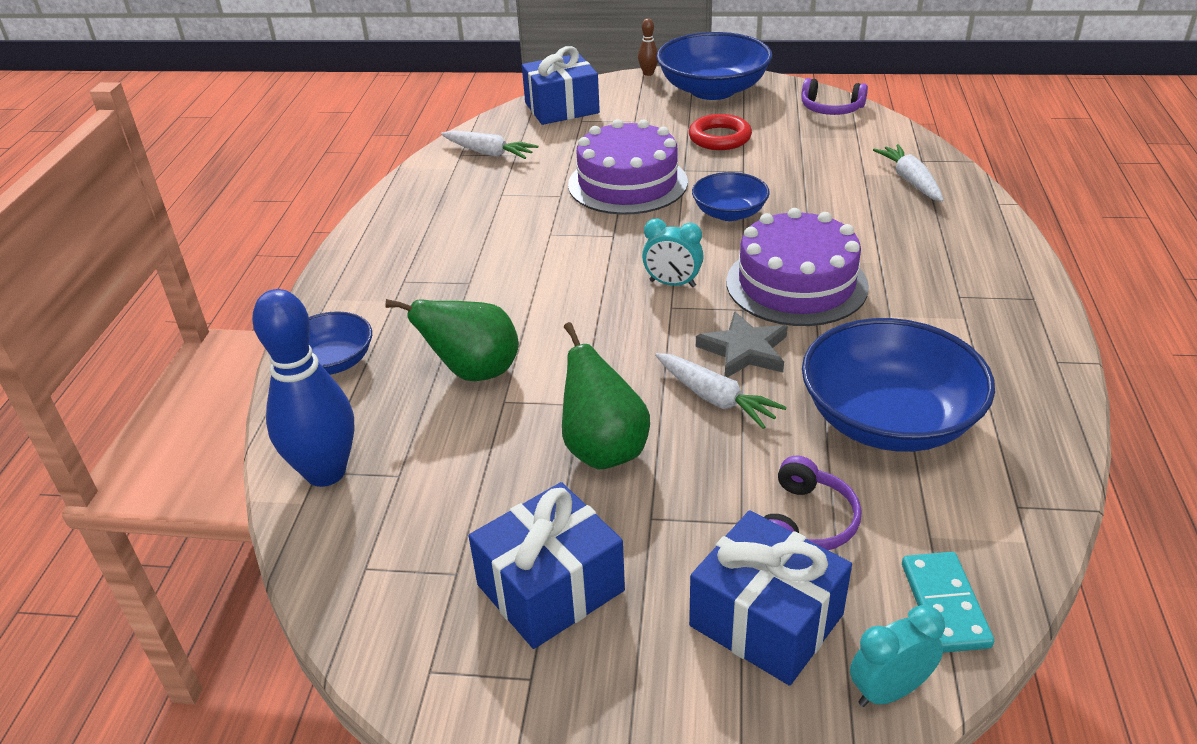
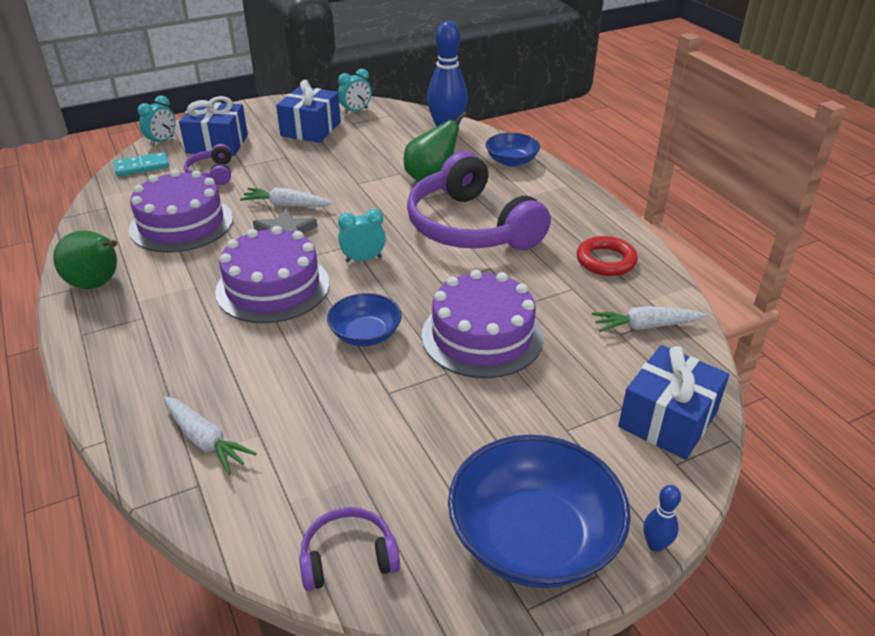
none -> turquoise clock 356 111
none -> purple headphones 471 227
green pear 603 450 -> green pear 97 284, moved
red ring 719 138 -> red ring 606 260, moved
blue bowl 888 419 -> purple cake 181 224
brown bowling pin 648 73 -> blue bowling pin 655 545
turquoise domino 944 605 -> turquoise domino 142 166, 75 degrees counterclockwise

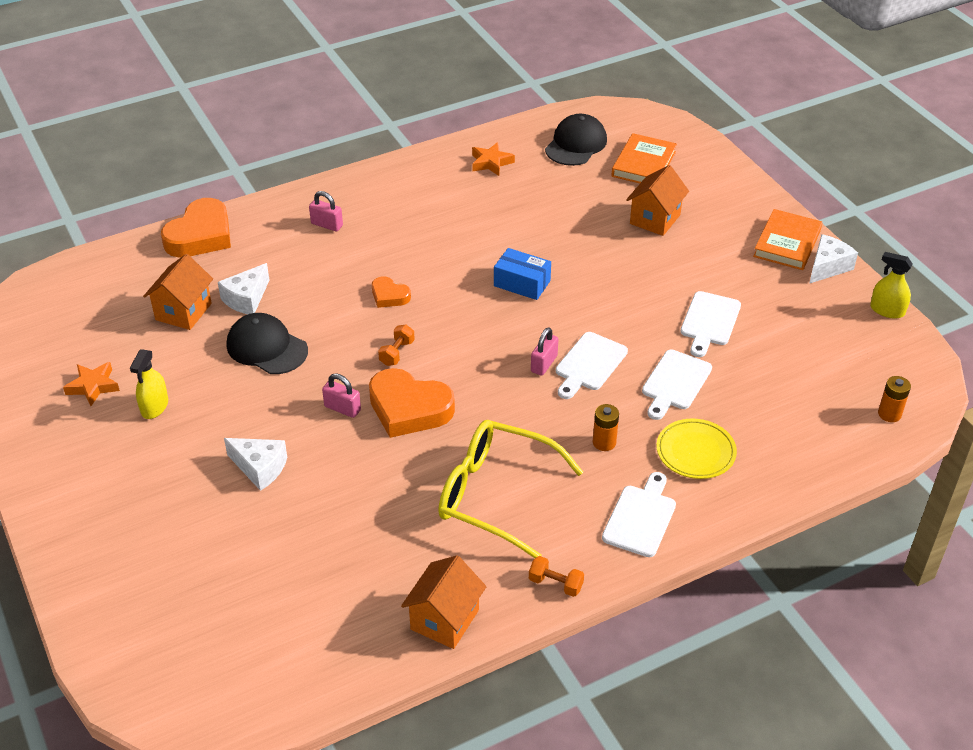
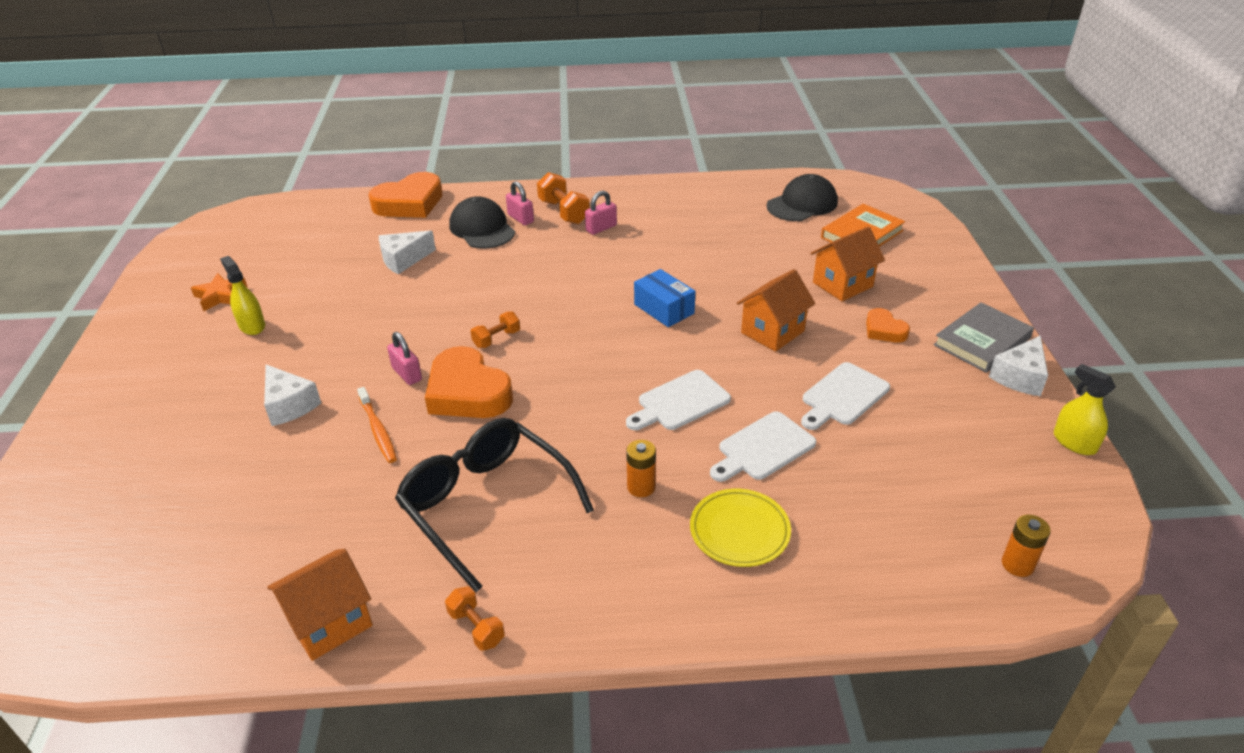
orange star 491 162 -> none
white cutting board 640 518 -> none
none -> orange toothbrush 378 430
none -> orange dumbbell 563 212
orange house 183 311 -> orange house 772 332, moved
black cap 267 347 -> black cap 482 228, moved
orange heart 389 296 -> orange heart 884 330, moved
pink padlock 544 364 -> pink padlock 601 228, moved
yellow glasses 495 495 -> black glasses 486 504
orange book 787 243 -> grey book 982 341
yellow spray bottle 154 407 -> yellow spray bottle 252 326, 105 degrees clockwise
white cheese 827 267 -> white cheese 1020 377, 150 degrees clockwise

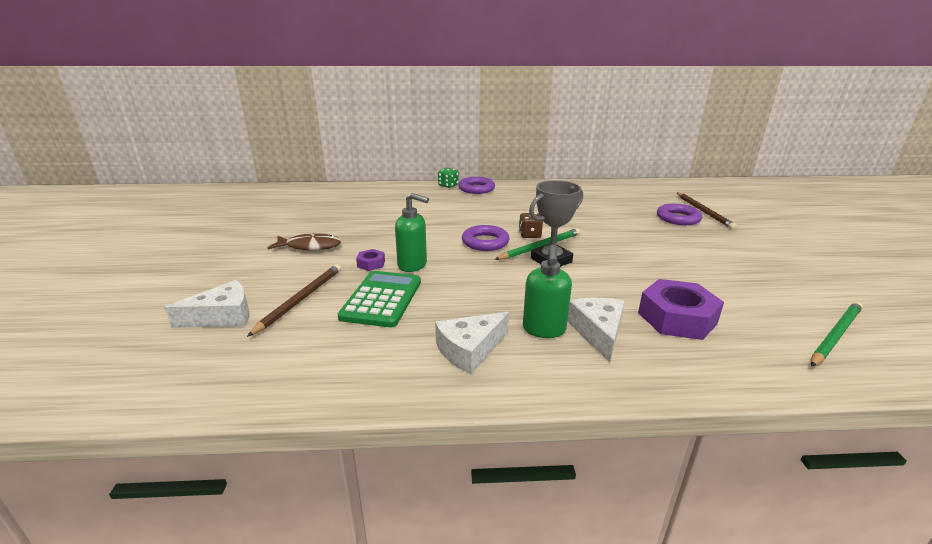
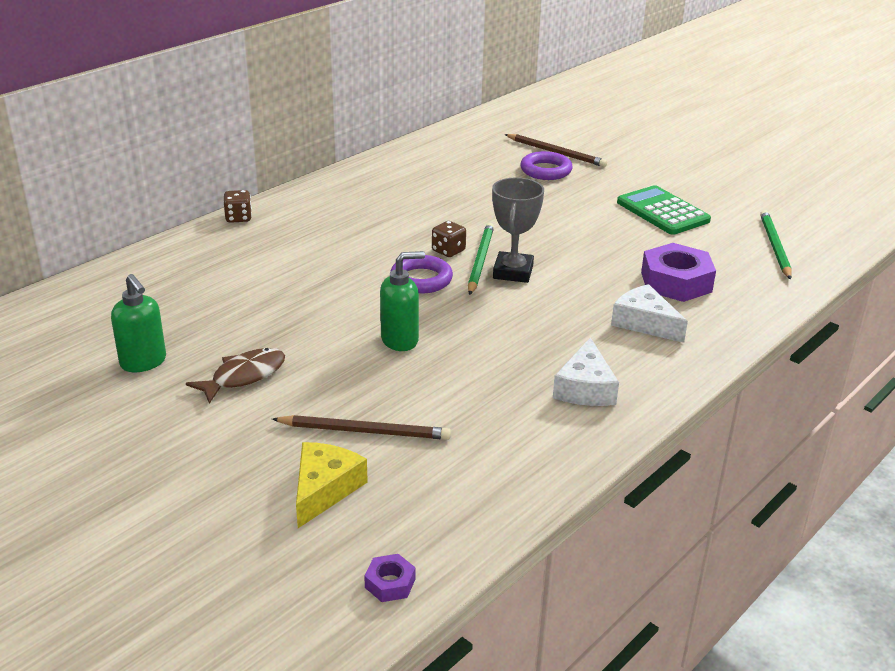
purple ring 476 189 -> none
green calculator 382 299 -> green calculator 662 211, moved
purple nut 371 264 -> purple nut 390 583, moved
green soap dispenser 544 330 -> green soap dispenser 143 362, moved
white cheese 222 316 -> yellow cheese 324 489
green dice 448 185 -> brown dice 238 218
brown pencil 301 299 -> brown pencil 365 431, 120 degrees clockwise

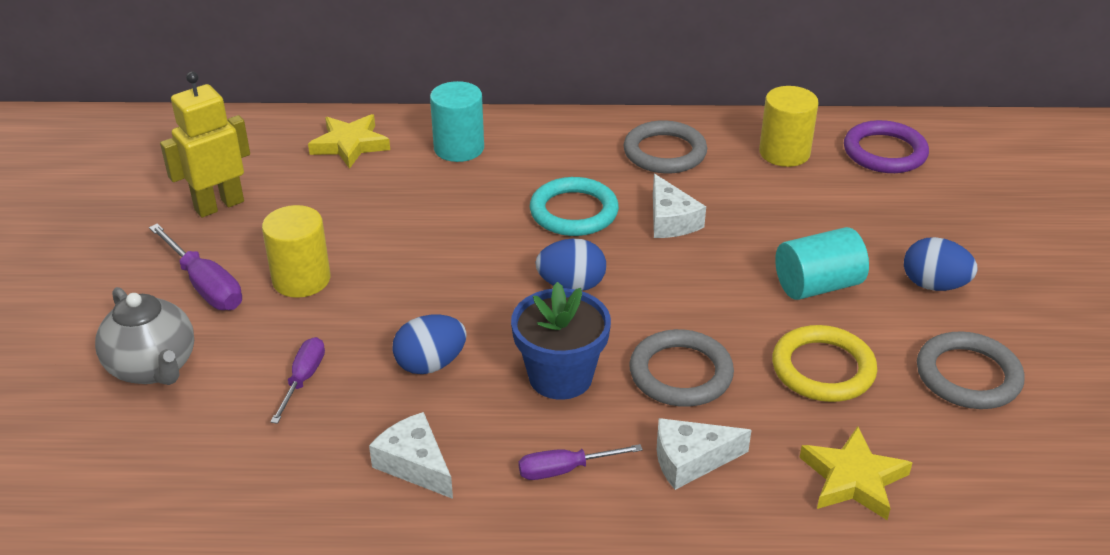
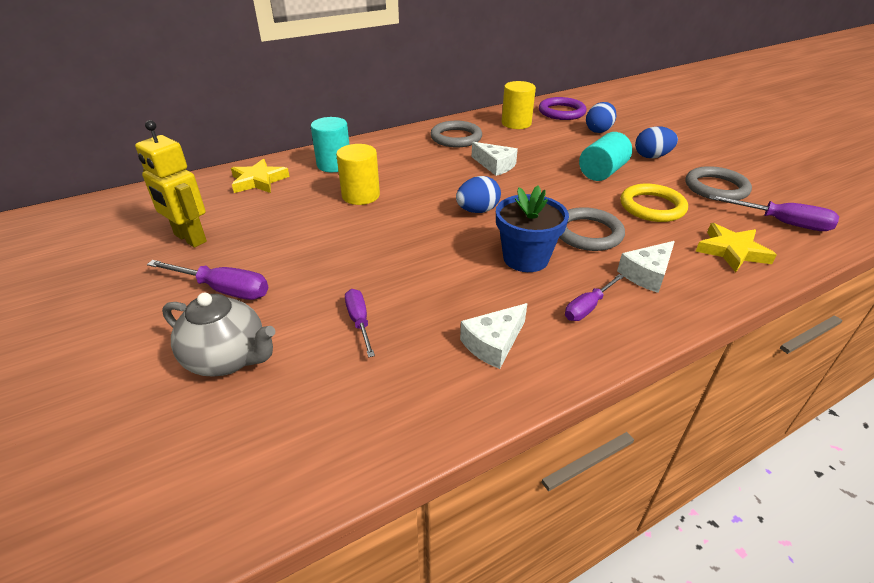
turquoise ring 574 212 -> none
none -> purple screwdriver 782 223
yellow cylinder 301 279 -> yellow cylinder 360 195, moved
blue egg 430 364 -> blue egg 598 130, moved
yellow robot 219 205 -> yellow robot 190 238, 75 degrees counterclockwise
white cheese 414 464 -> white cheese 493 343, 60 degrees counterclockwise

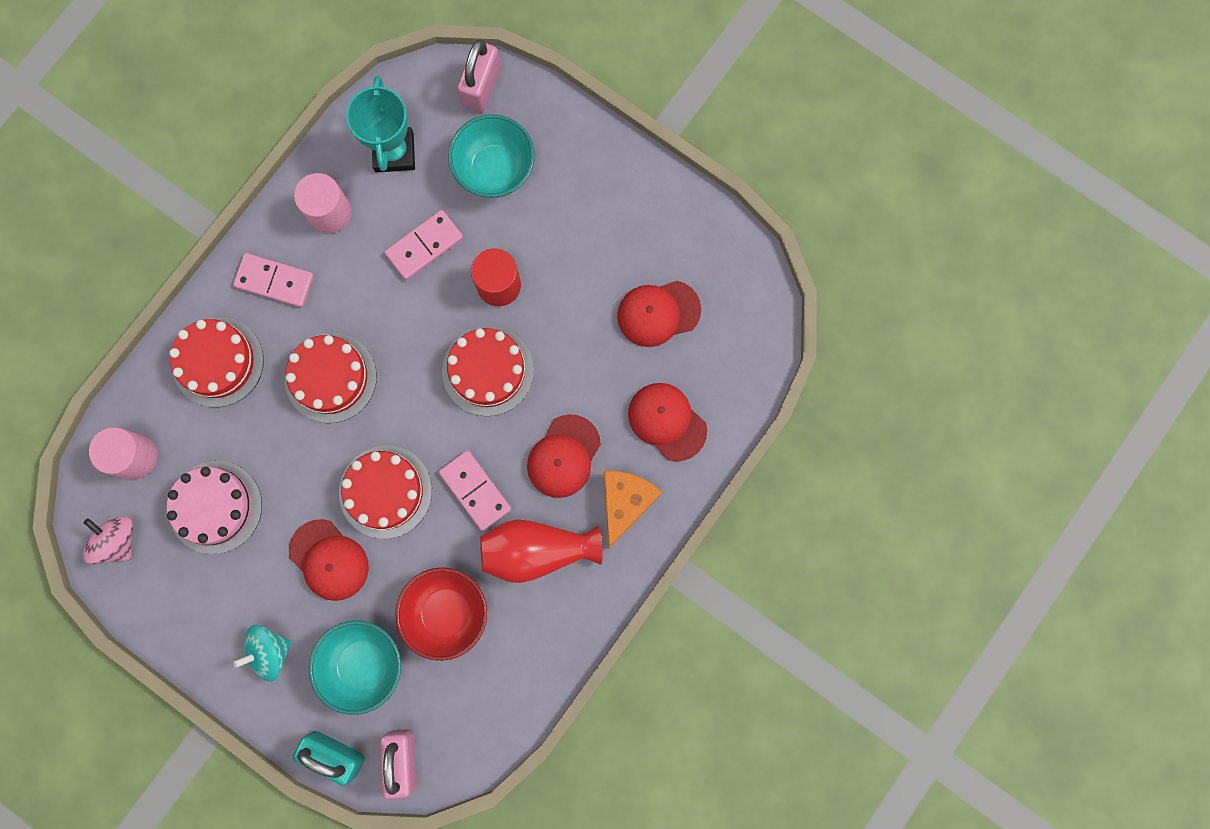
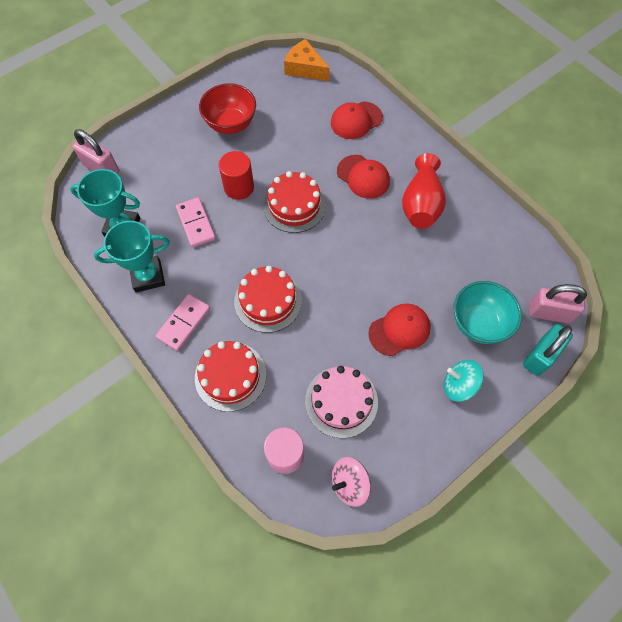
red cake 385 491 -> none
pink domino 475 491 -> none
turquoise bowl 495 170 -> none
red cap 658 313 -> none
red bowl 447 612 -> red bowl 231 124, moved
orange cheese 625 502 -> orange cheese 305 68, moved
pink cylinder 330 212 -> turquoise trophy 148 276
turquoise spinning top 269 651 -> turquoise spinning top 459 385, 120 degrees clockwise

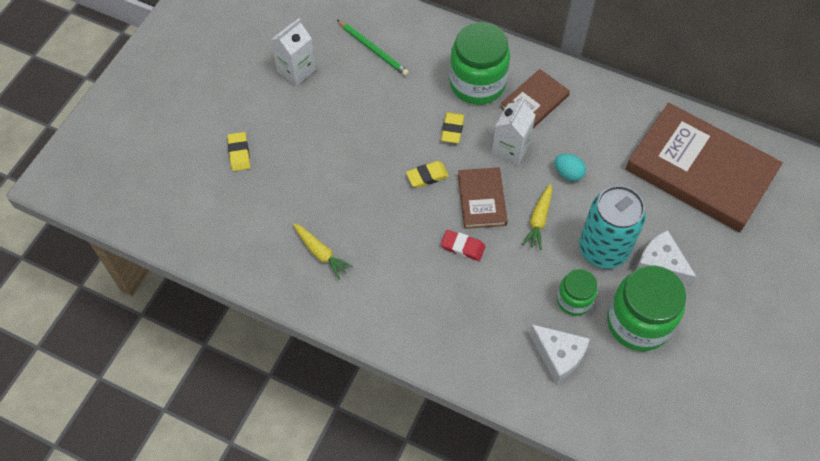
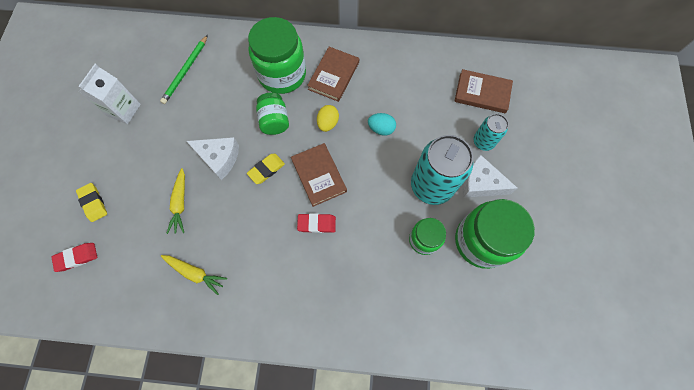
none -> red eraser 77 257
none -> turquoise can 483 142
yellow carrot 538 220 -> yellow carrot 180 204, moved
white cheese 558 355 -> white cheese 219 158, moved
yellow eraser 452 129 -> green jar 274 121
white carton 510 149 -> yellow egg 328 123
green pencil 373 49 -> green pencil 185 71, 90 degrees clockwise
brown book 700 171 -> brown book 482 93, x0.49

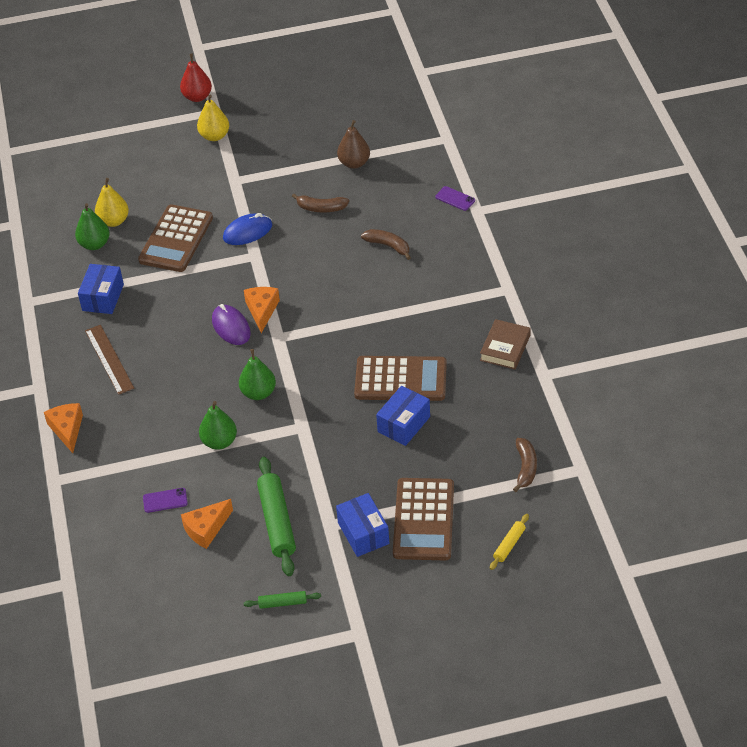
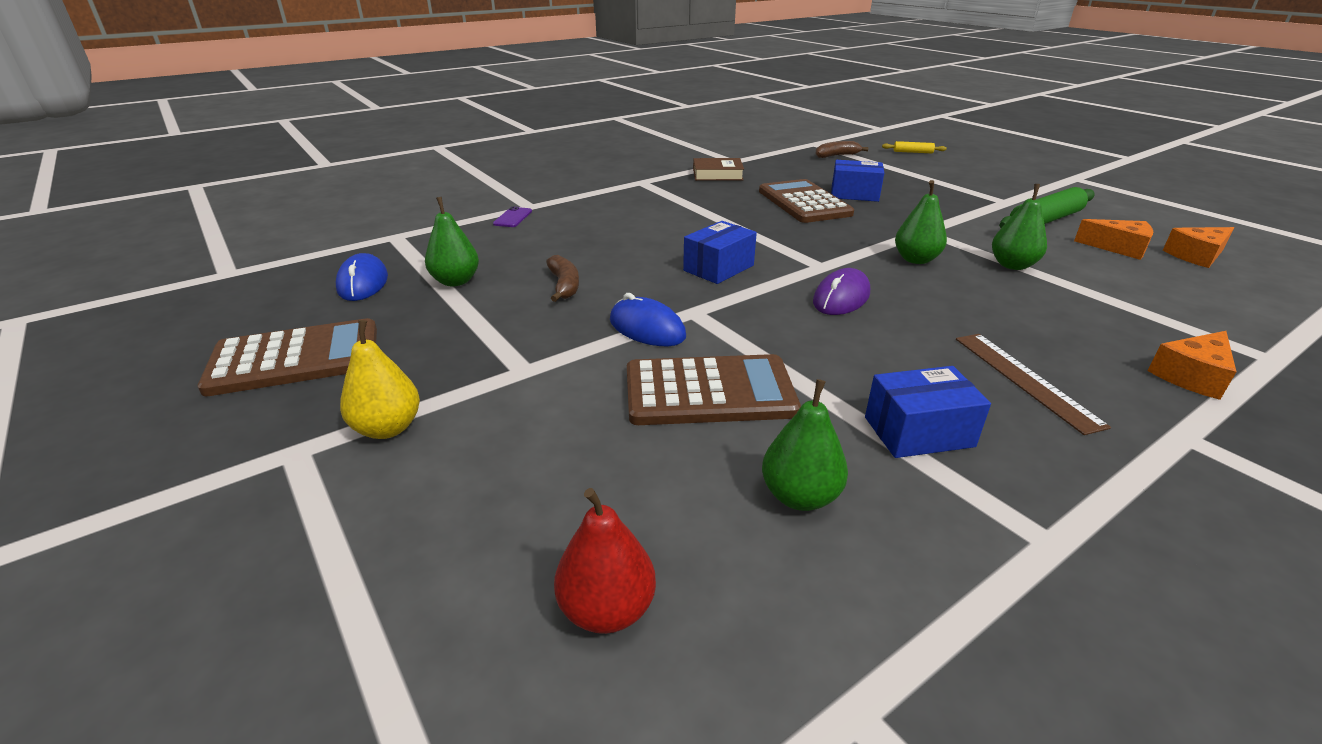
yellow pear 114 221 -> none
purple phone 165 500 -> none
green rolling pin 283 603 -> none
brown banana 388 246 -> none
none -> blue mouse 363 283
red pear 197 97 -> red pear 607 609, moved
orange cheese 262 310 -> orange cheese 1196 256, moved
blue box 363 533 -> blue box 718 268, moved
brown calculator 424 520 -> brown calculator 295 358, moved
brown pear 354 163 -> green pear 456 281
brown ruler 109 359 -> brown ruler 1025 380, 60 degrees counterclockwise

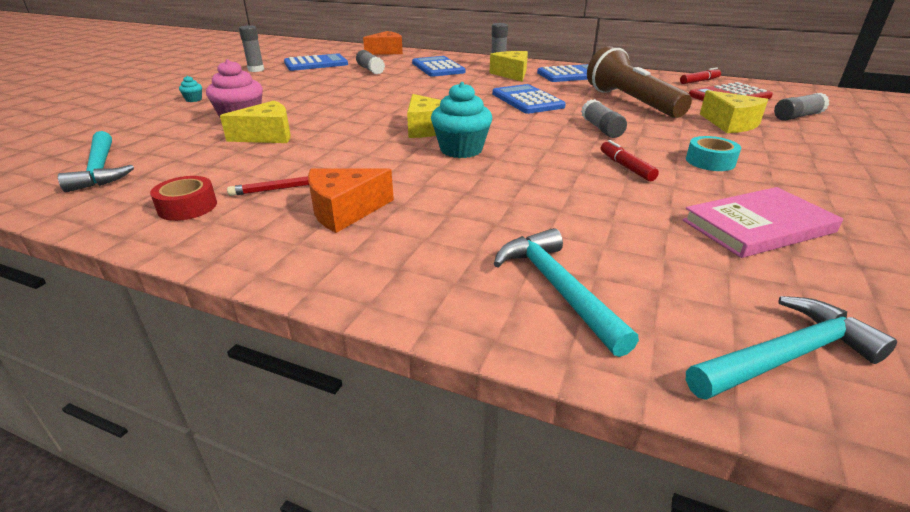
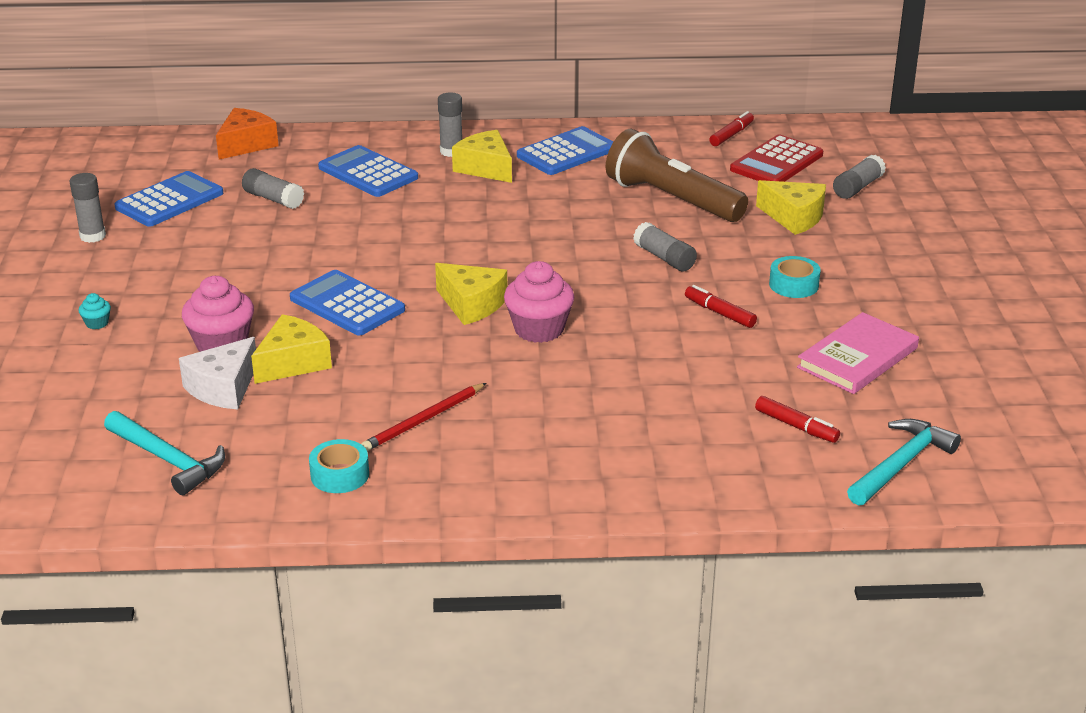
orange cheese 344 211 -> none
turquoise hammer 557 288 -> none
none -> white cheese 223 388
none -> red marker 796 426
blue calculator 527 100 -> blue calculator 347 304, moved
red tape 187 207 -> turquoise tape 339 475
turquoise cupcake 461 150 -> pink cupcake 539 329

